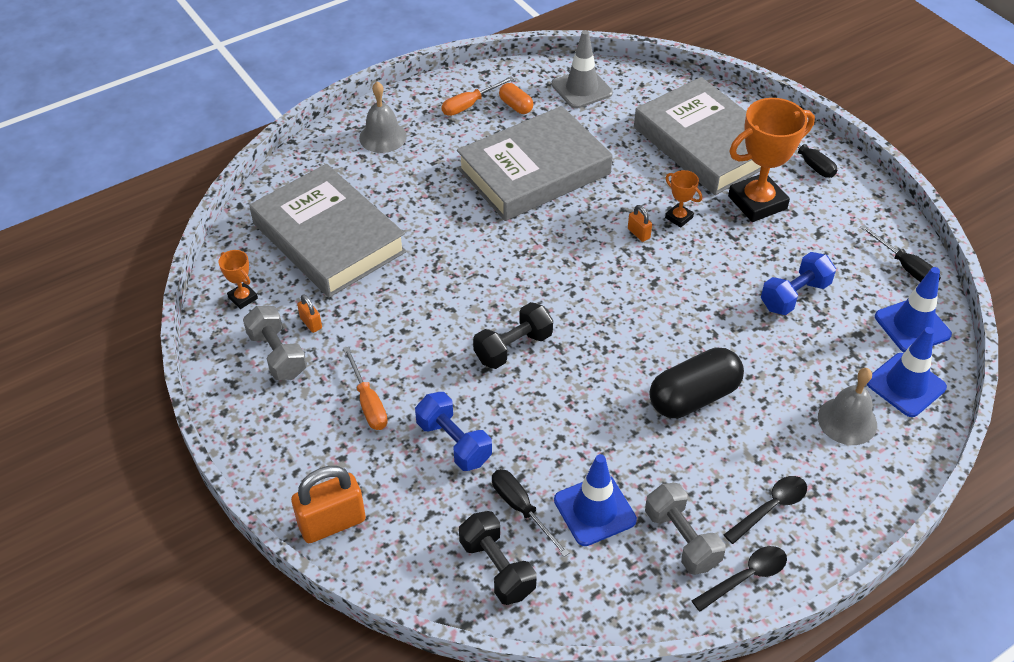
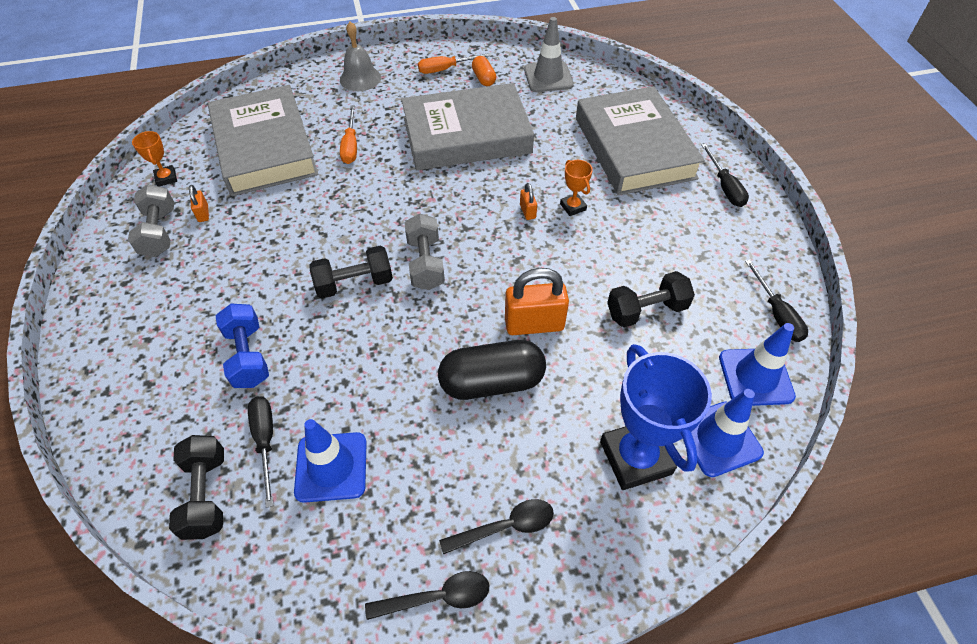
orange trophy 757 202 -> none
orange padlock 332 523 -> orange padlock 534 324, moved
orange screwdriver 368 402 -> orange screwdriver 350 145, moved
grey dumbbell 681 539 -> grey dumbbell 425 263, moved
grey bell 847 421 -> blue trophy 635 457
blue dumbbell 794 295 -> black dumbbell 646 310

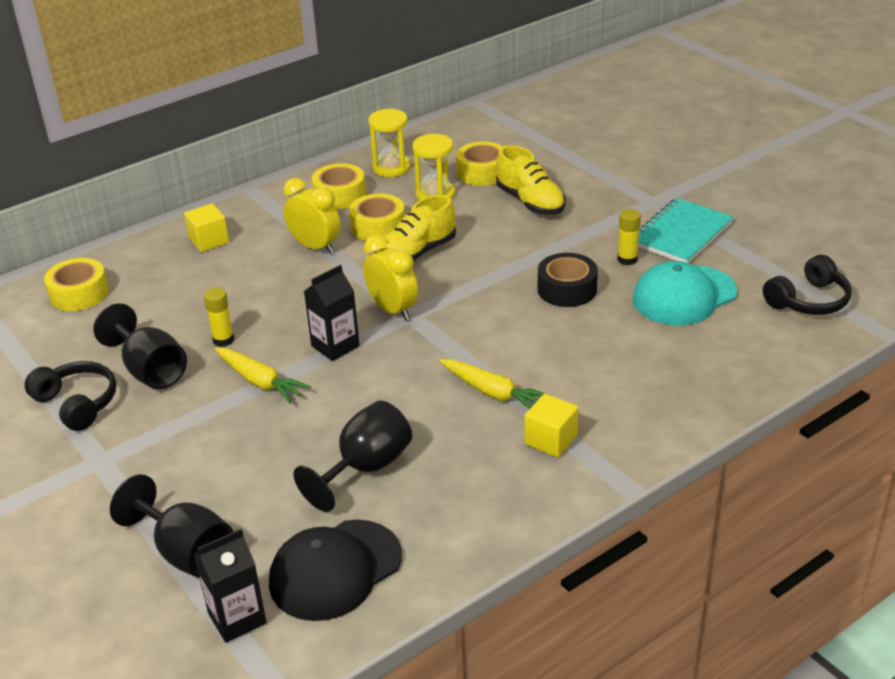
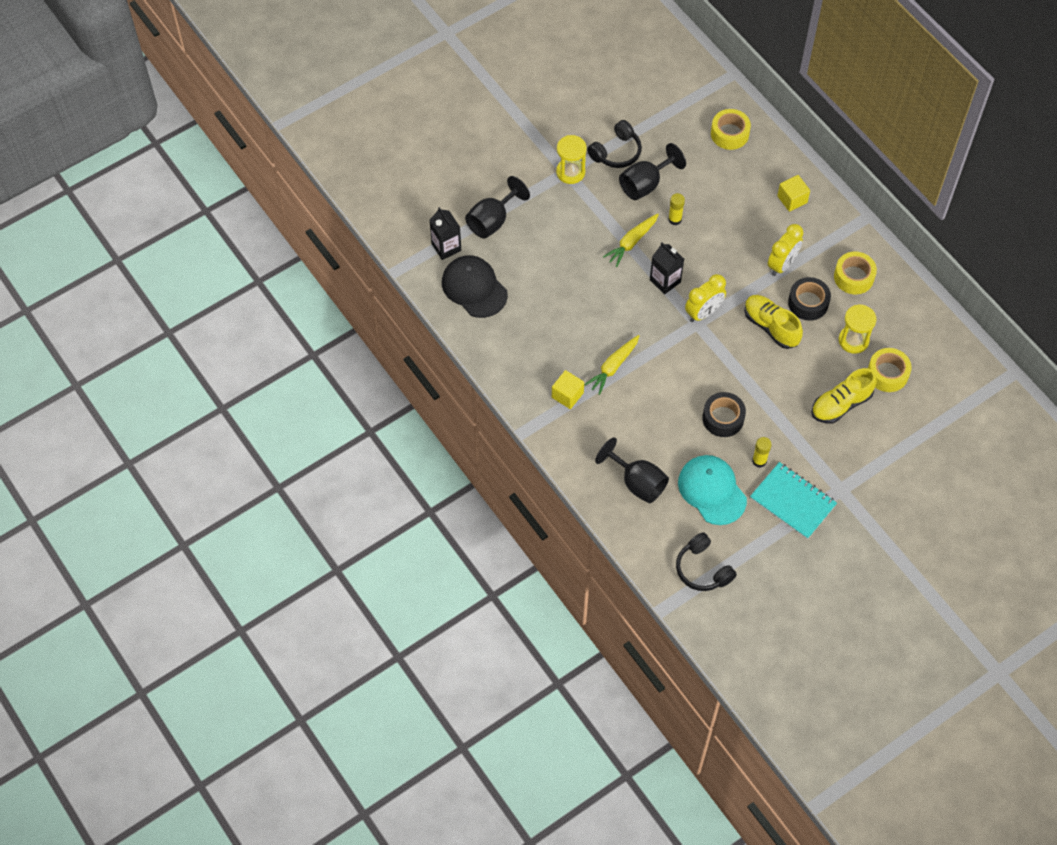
black goblet 365 468 -> black goblet 637 482, moved
yellow hourglass 391 168 -> yellow hourglass 570 172, moved
yellow tape 378 227 -> black tape 808 303

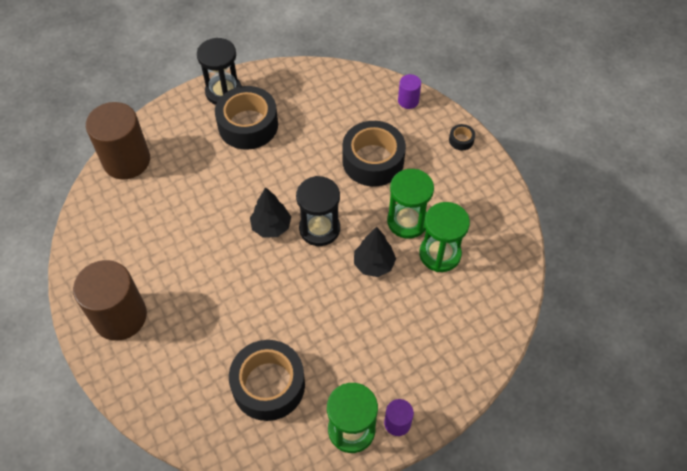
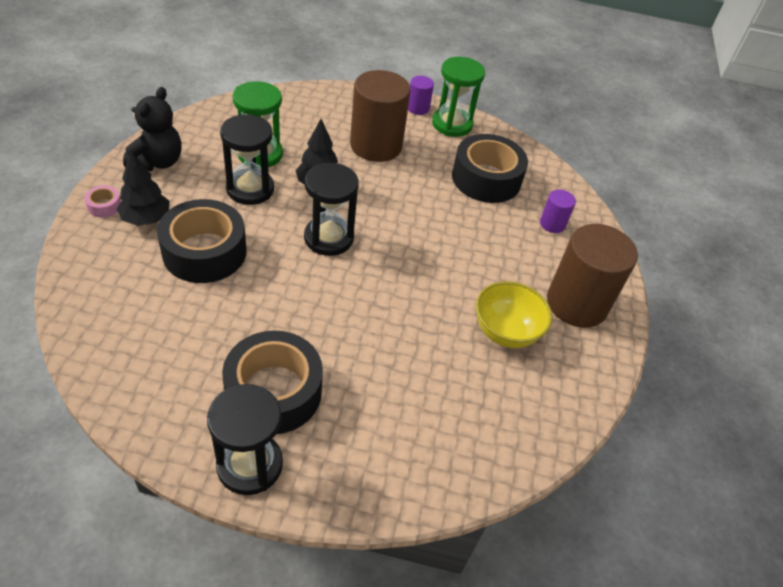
none -> black teddy bear 157 162
none -> yellow bowl 505 332
brown cylinder 126 160 -> brown cylinder 376 145, moved
black tree 271 227 -> black tree 146 219, moved
purple cylinder 408 101 -> purple cylinder 552 224, moved
green hourglass 407 221 -> black hourglass 250 189
black tape 461 140 -> pink tape 104 206

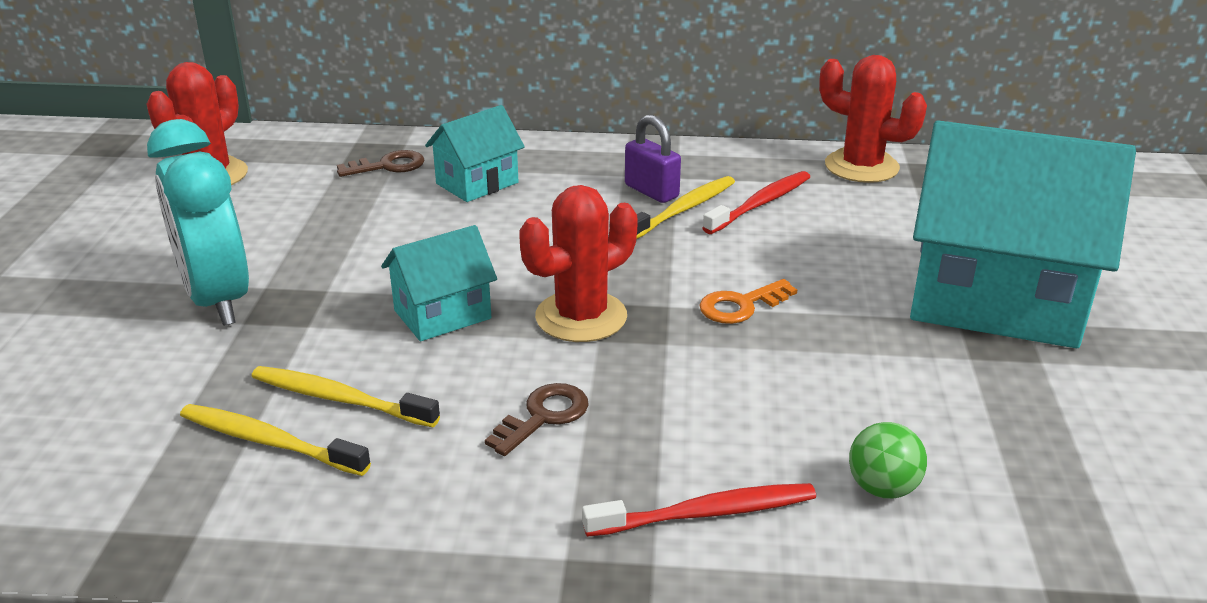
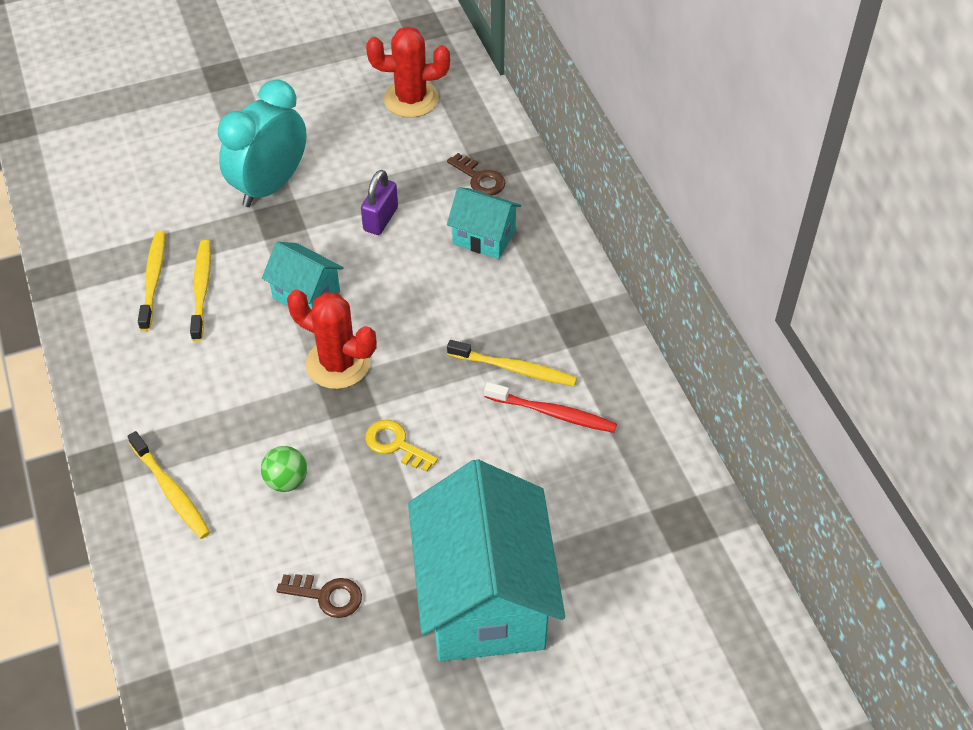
red cactus 861 167 -> none
brown key 544 416 -> brown key 327 596, moved
purple padlock 651 191 -> purple padlock 380 219, moved
green ball 882 488 -> green ball 286 481, moved
red toothbrush 706 513 -> yellow toothbrush 171 491
orange key 741 305 -> yellow key 395 444

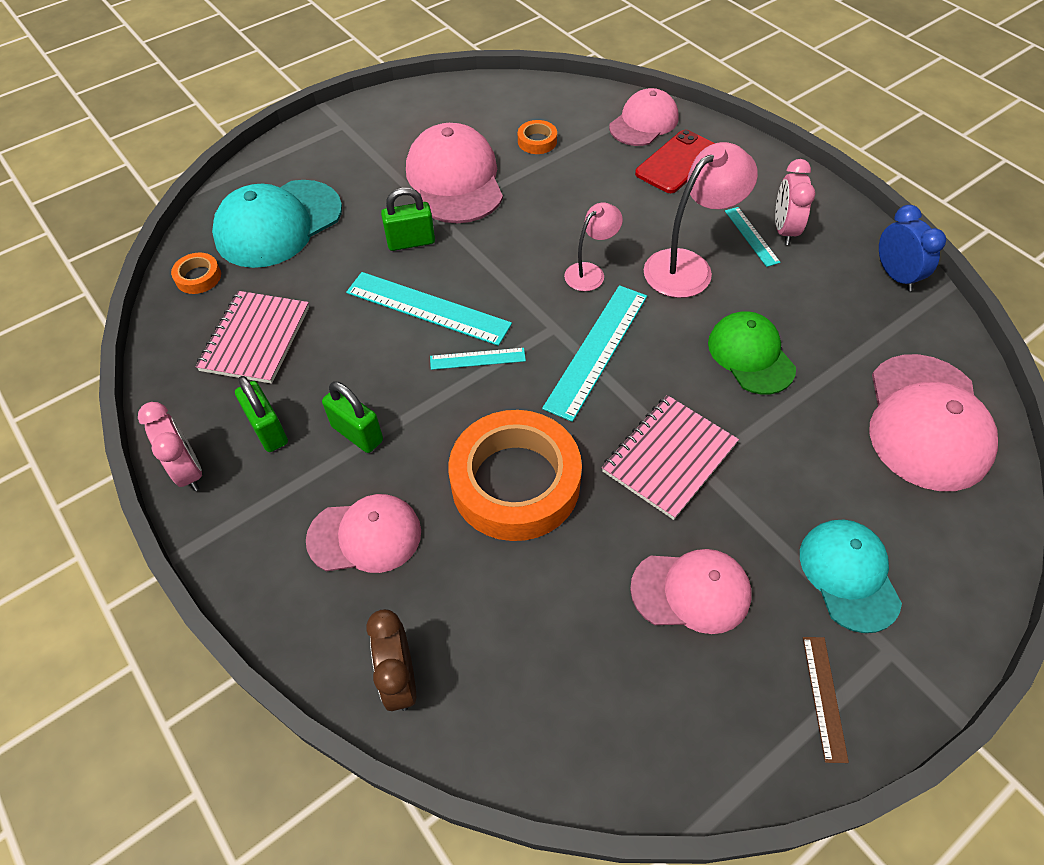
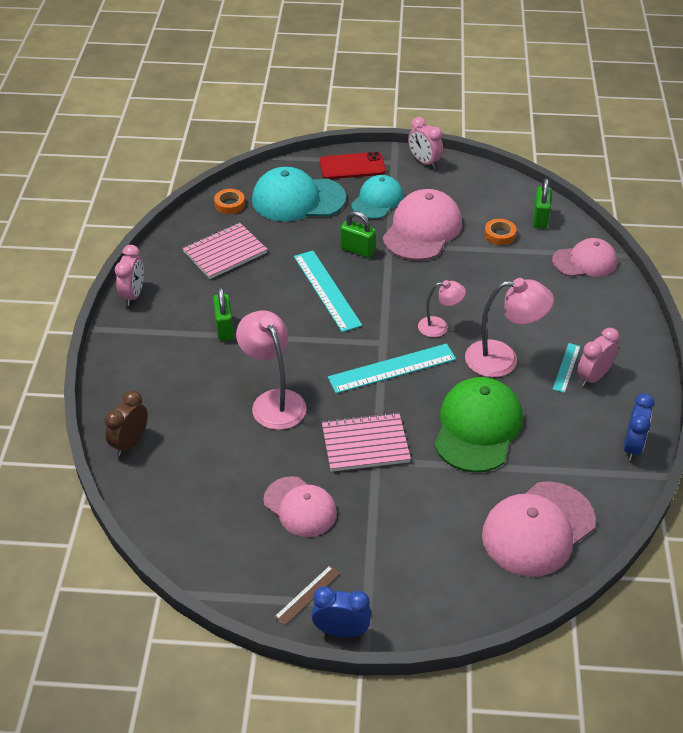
pink cap 365 536 -> none
turquoise ruler 477 359 -> none
none -> blue clock 341 631
none -> pink clock 424 162
green padlock 268 430 -> green padlock 540 219, moved
red phone 677 162 -> red phone 352 166, moved
turquoise cap 849 575 -> turquoise cap 377 200, moved
orange tape 515 482 -> pink lamp 273 401
green cap 750 355 -> green cap 477 427, x1.53

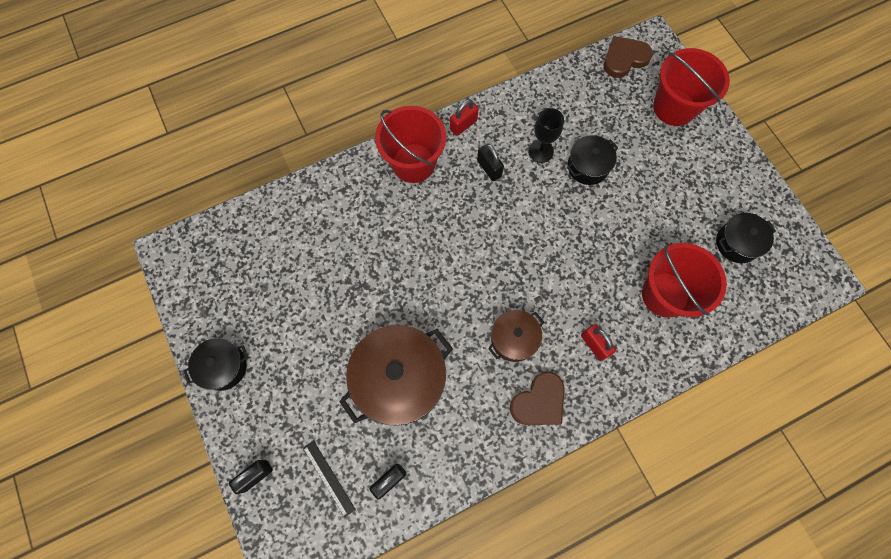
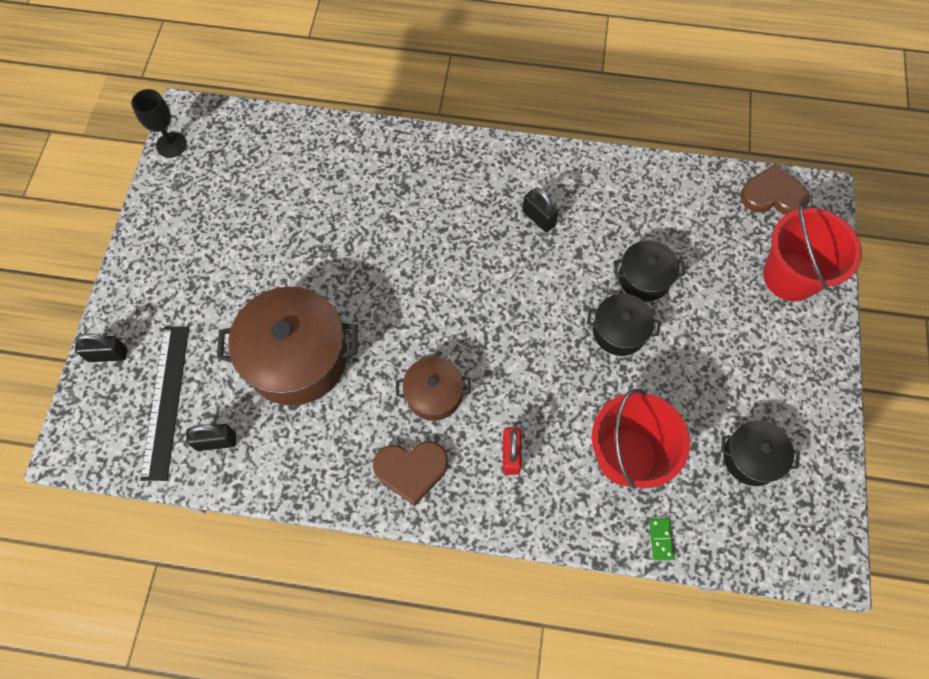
red bucket 413 163 -> none
red padlock 463 125 -> none
none -> green domino 661 539
black pot 223 367 -> black pot 619 331, moved
black goblet 540 151 -> black goblet 171 145, moved
black padlock 489 168 -> black padlock 538 218, 45 degrees counterclockwise
black ruler 329 478 -> black ruler 166 401, x1.77

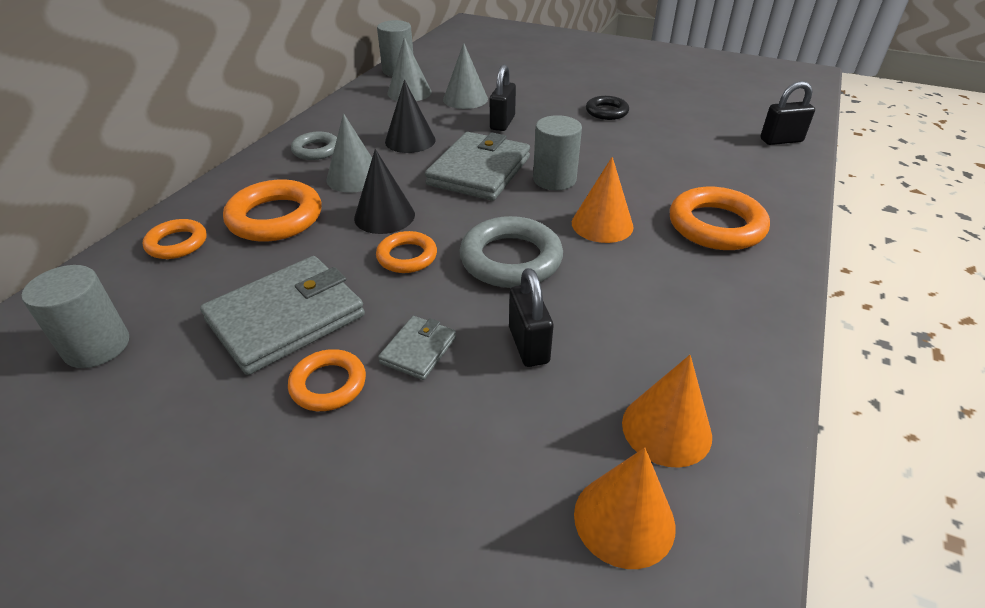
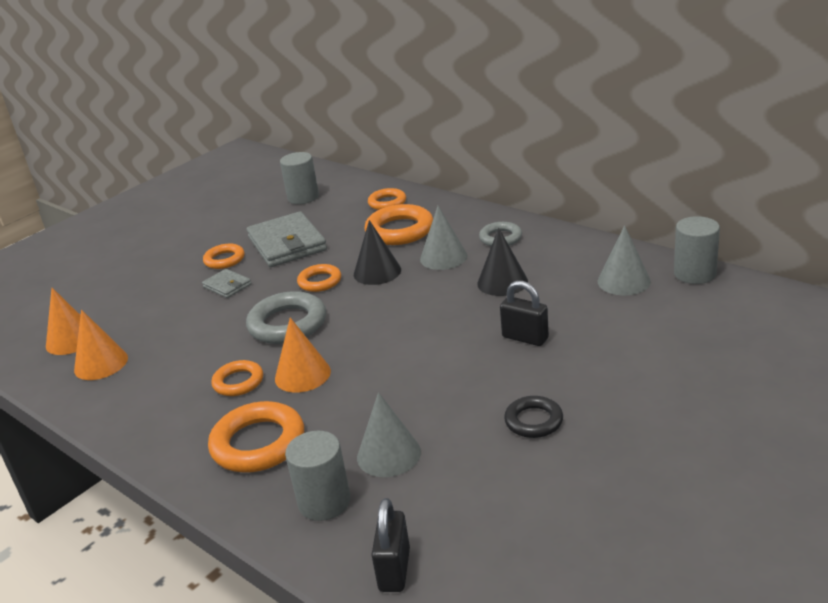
grey wallet 479 171 -> none
black padlock 528 345 -> none
none -> orange ring 238 382
grey cone 465 99 -> grey cone 388 454, moved
grey cylinder 554 179 -> grey cylinder 324 502, moved

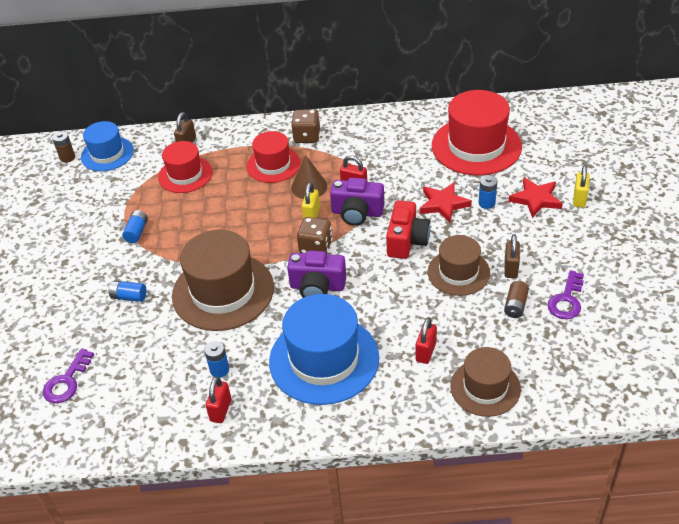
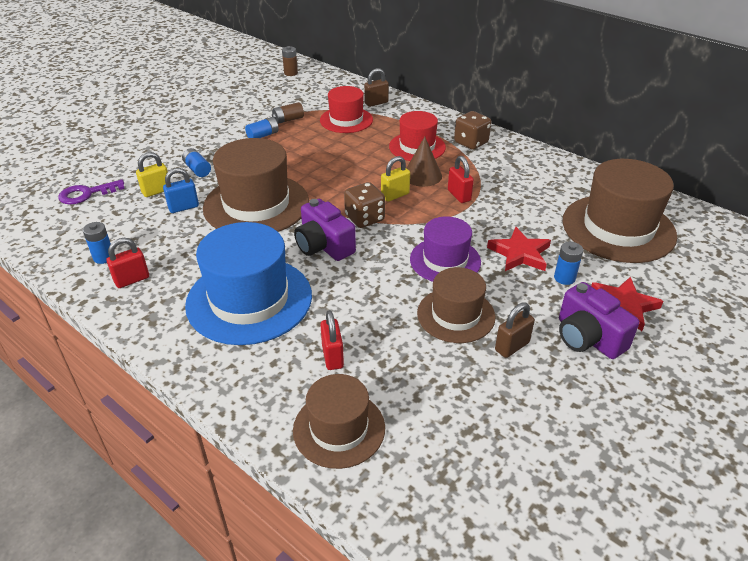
blue hat 107 154 -> none
purple key 566 300 -> none
none -> blue padlock 183 207
blue battery 219 370 -> blue battery 104 257, moved
purple camera 357 213 -> purple camera 588 337, moved
brown battery 515 305 -> brown battery 288 120, moved
yellow padlock 579 199 -> yellow padlock 156 191, moved
red camera 407 241 -> purple hat 445 260
red hat 476 146 -> brown hat 618 228
red padlock 425 352 -> red padlock 332 356, 75 degrees counterclockwise

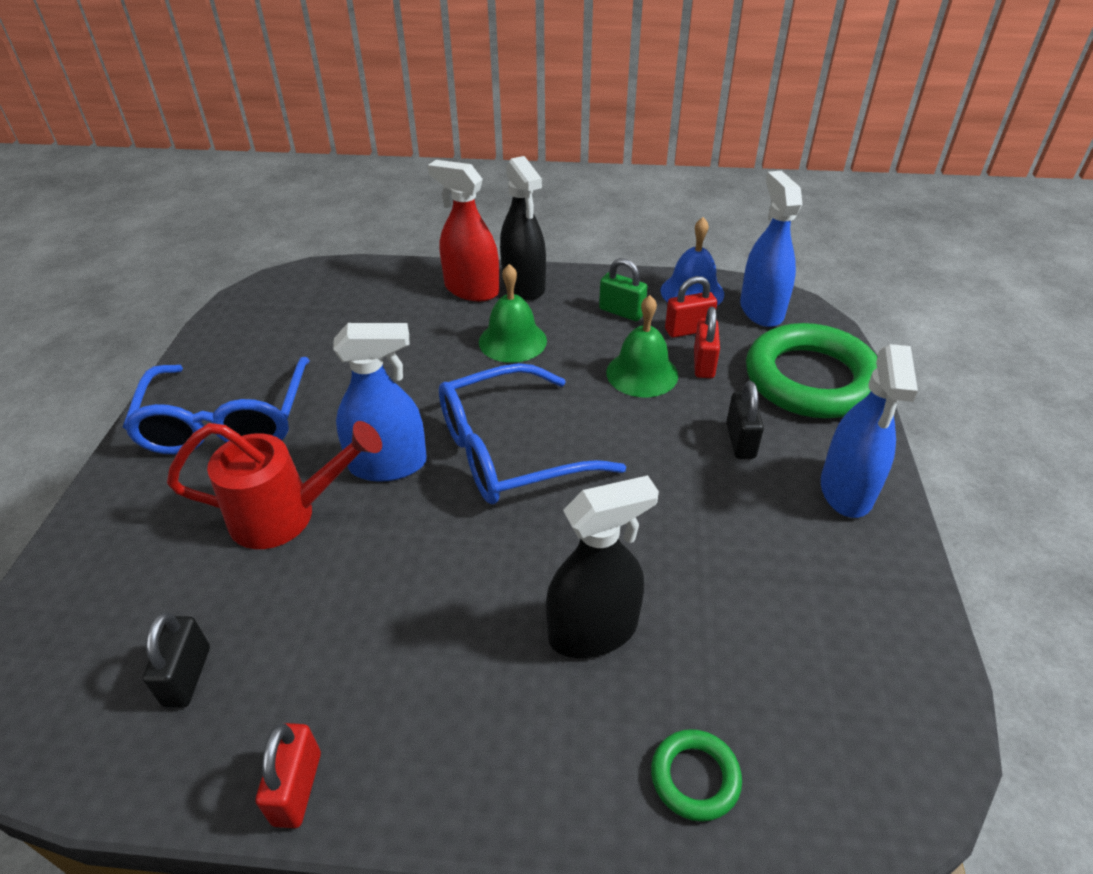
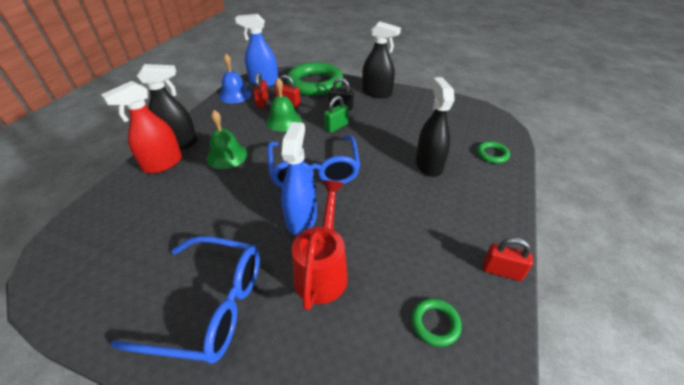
green padlock 621 312 -> green padlock 336 127, moved
black padlock 187 676 -> green ring 435 323
blue spray bottle 846 490 -> black spray bottle 377 93

